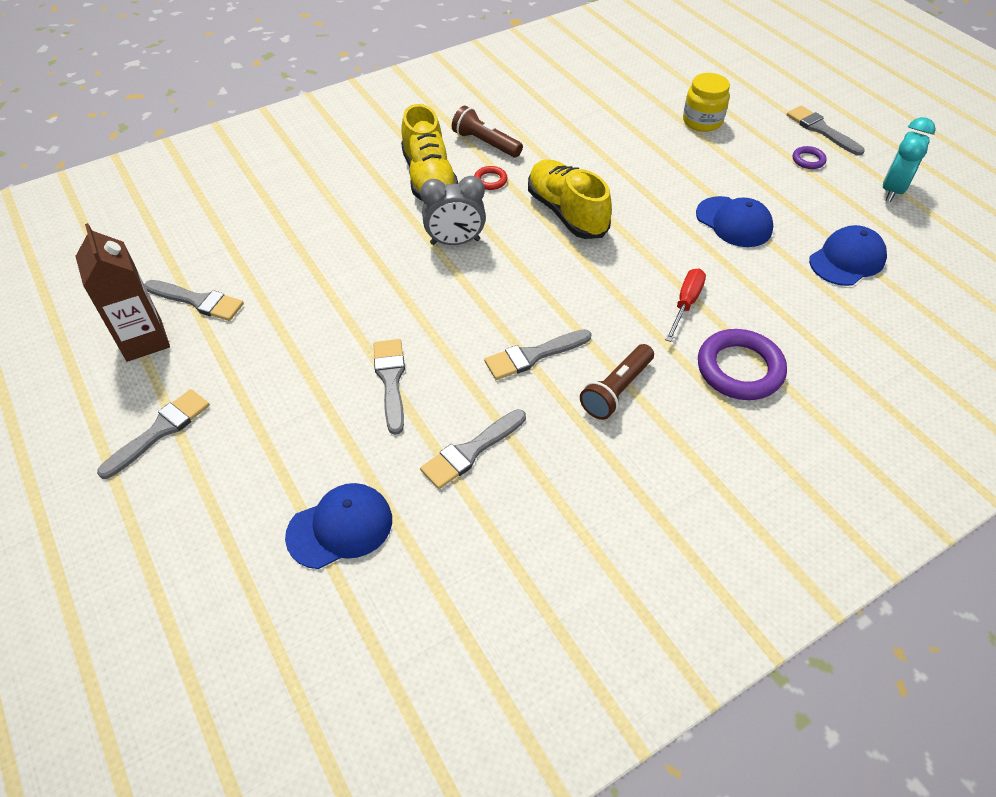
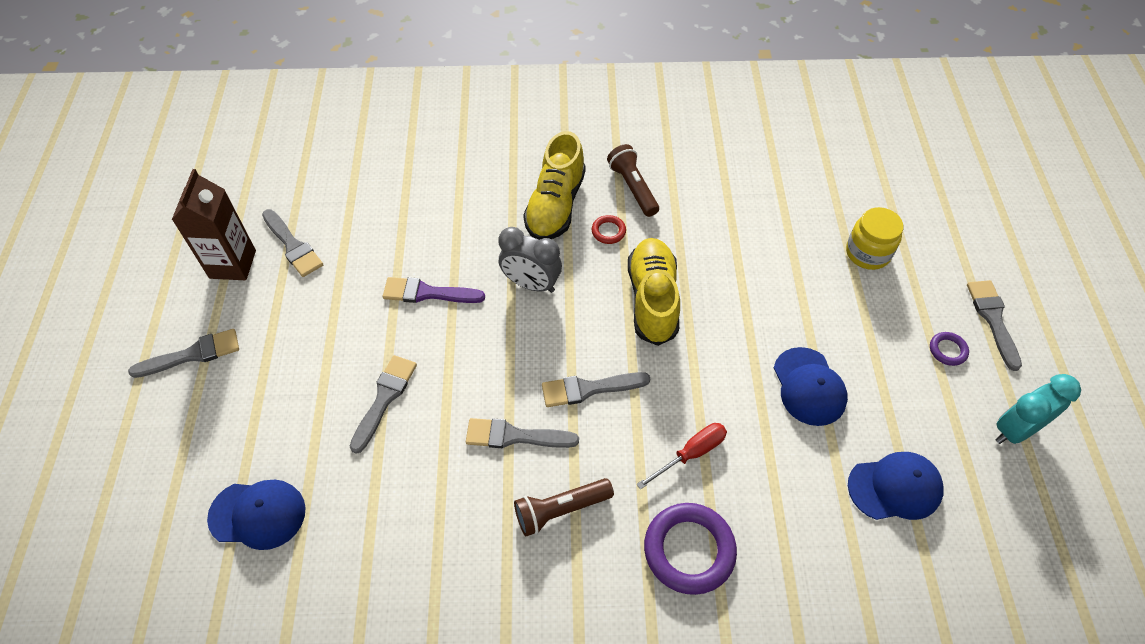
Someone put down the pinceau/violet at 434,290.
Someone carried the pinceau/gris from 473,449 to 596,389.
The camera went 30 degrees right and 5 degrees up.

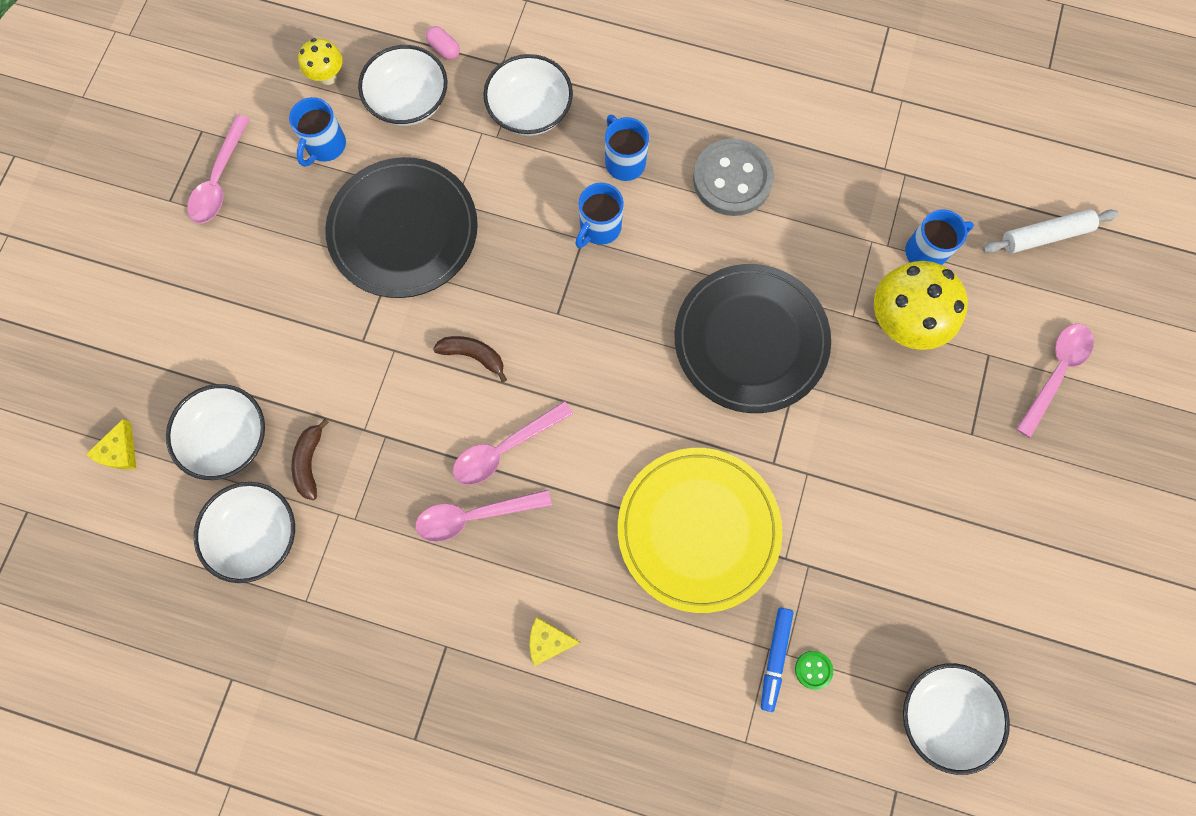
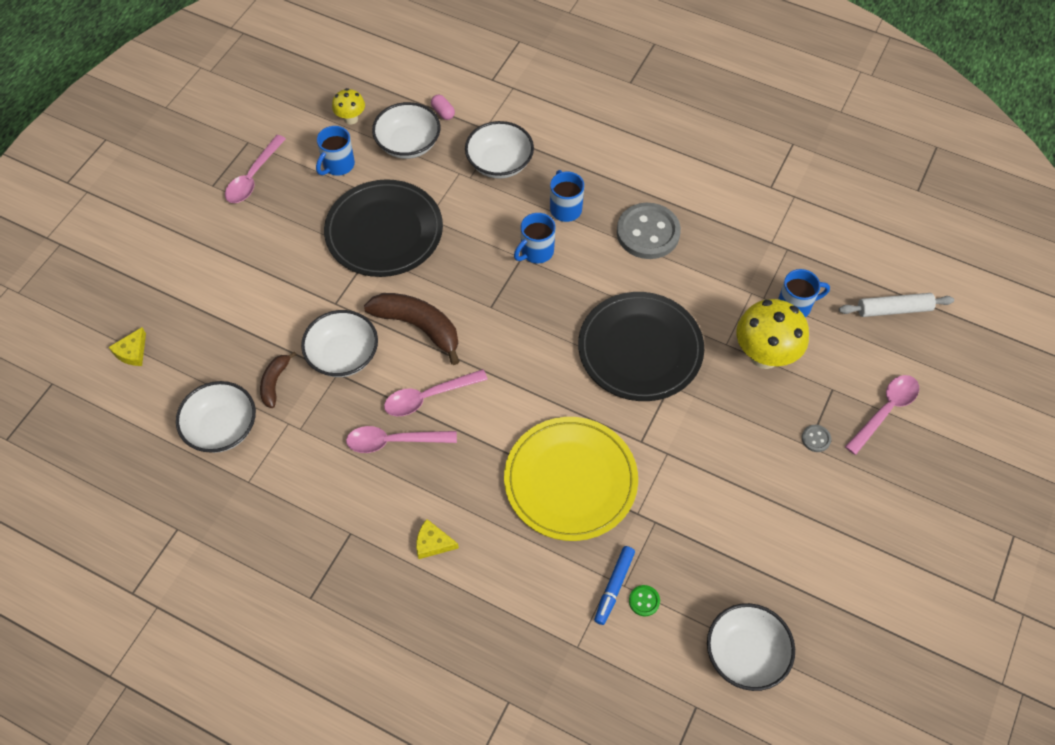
Someone put down the bouton/gris at 816,438.
Someone carried the bol/blanc from 215,432 to 339,343.
Someone scaled the banane/marron at 470,359 by 1.81.
The camera went 10 degrees right and 15 degrees down.

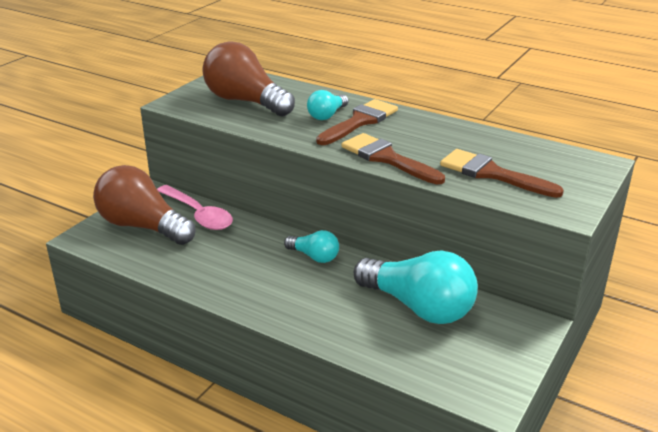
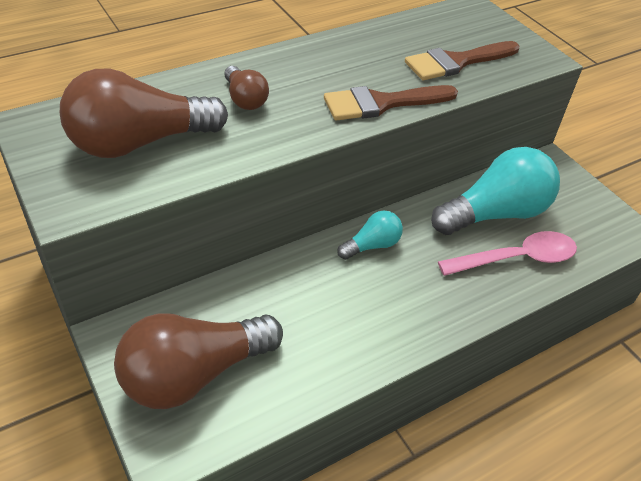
Someone took away the pinceau/marron at 357,122.
Someone carried the cuillère/rose from 195,207 to 507,253.
Someone repainted the ampoule/turquoise at 327,105, which became the ampoule/marron at 246,88.
The camera went 65 degrees left and 15 degrees up.

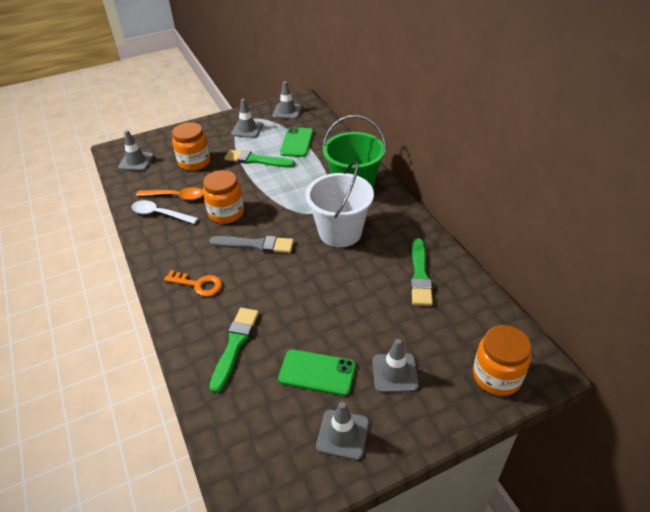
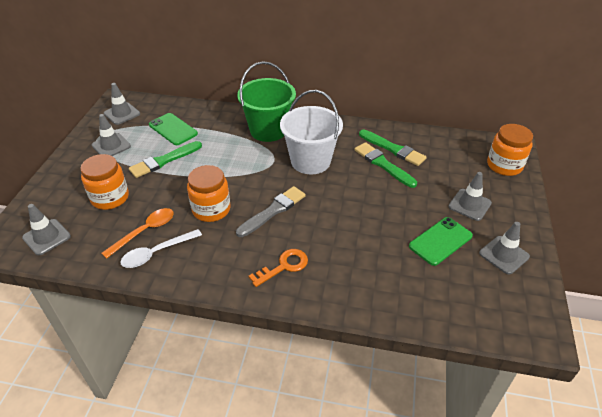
Someone carried the pinceau/vert from 234,350 to 385,165.
The camera went 55 degrees left and 0 degrees up.

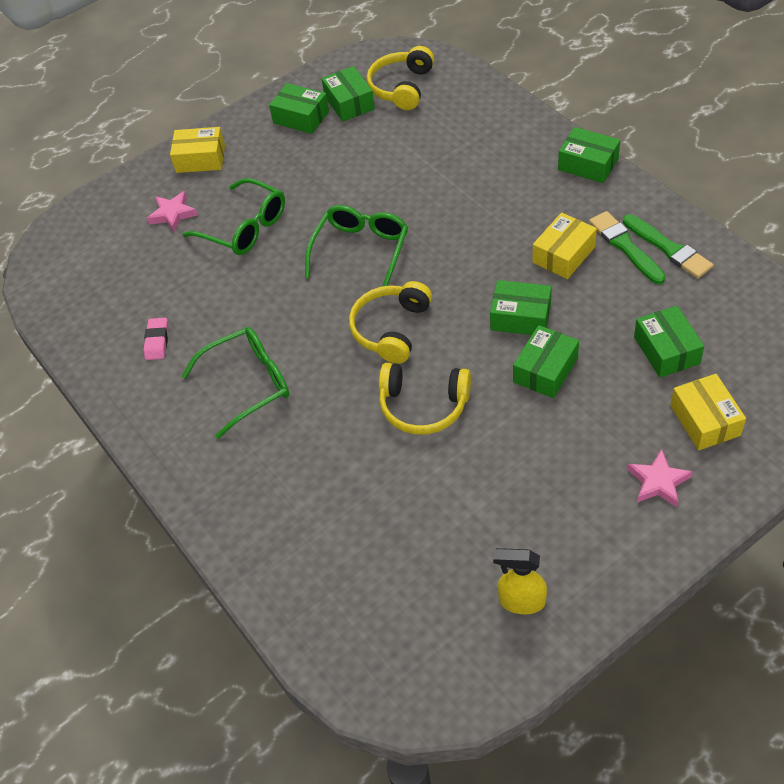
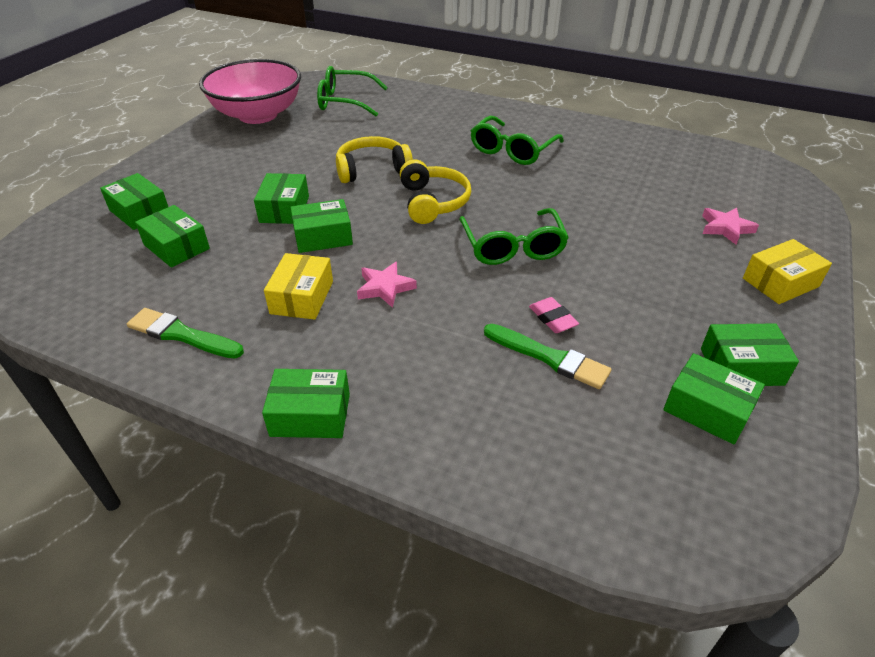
Someone took away the casque audio/jaune at 400,78.
Someone carried the gomme/rose from 156,339 to 554,315.
Someone carried the lunettes/vert from 234,216 to 352,91.
Someone carried the pinceau/vert from 627,247 to 547,356.
Someone carried the étoile/rose from 660,478 to 387,285.
Someone swapped the vaporisateur/jaune at 520,581 for the bol/rose at 250,91.
Someone repainted the boîte/jaune at 708,412, which became the boîte/vert at 134,201.
The camera went 145 degrees right and 10 degrees down.

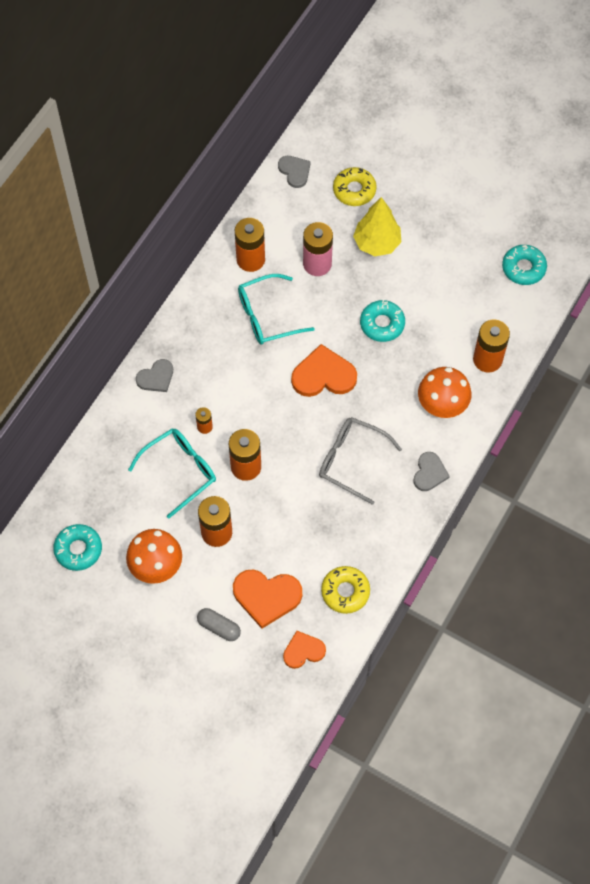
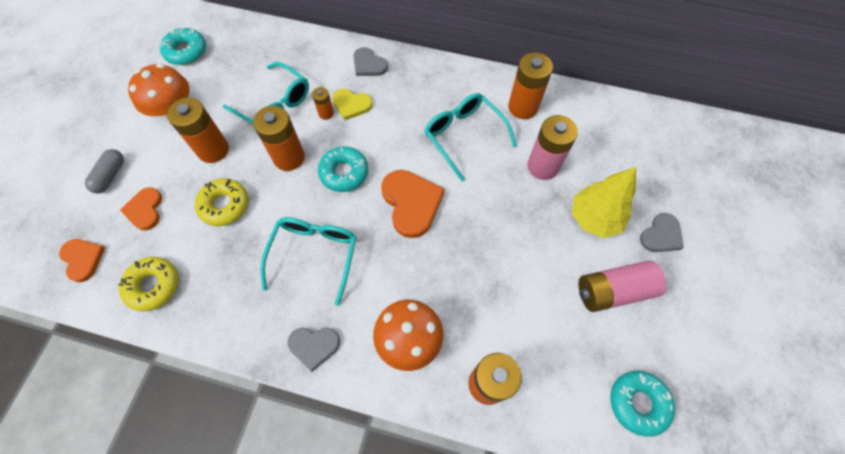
Someone put down the cœur/jaune at 352,104.
Someone put down the pile/rose at 622,286.
Someone carried the cœur/gris from 294,172 to 662,232.
Someone carried the beignet/jaune from 355,186 to 222,202.
Someone carried the beignet/turquoise from 382,321 to 343,169.
Someone repainted the lunettes/gris at 360,461, which became the lunettes/turquoise at 308,261.
Someone scaled the cœur/orange at 267,599 by 0.62.
The camera went 75 degrees right and 0 degrees up.

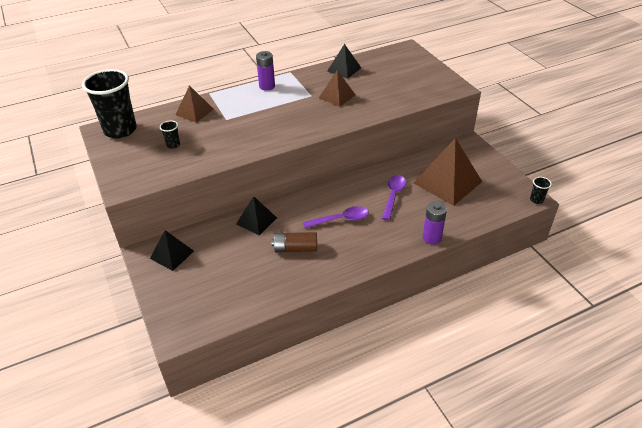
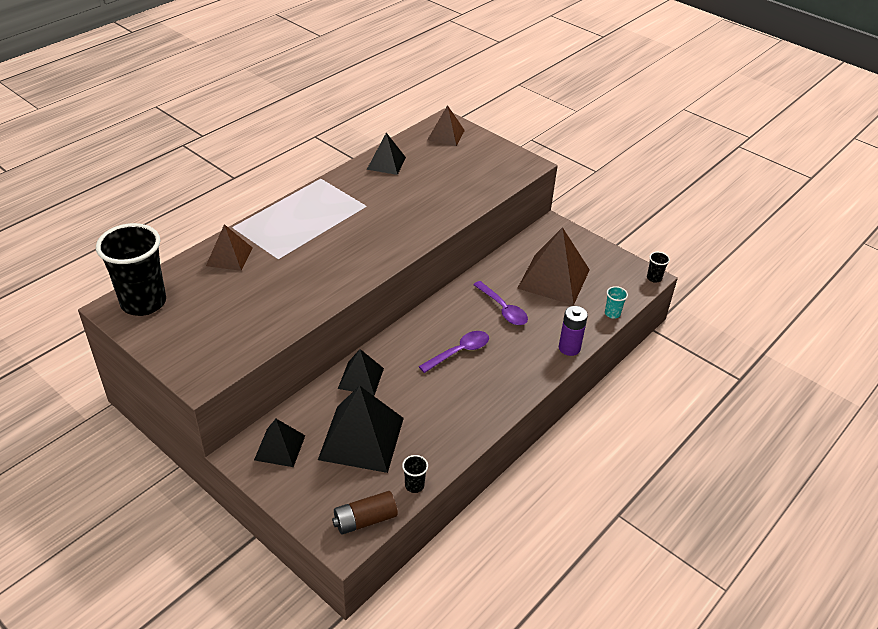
Someone took away the pile/violet at 265,71.
Someone put down the pyramide/noir at 361,429.
Someone put down the gobelet/turquoise at 616,302.
Someone carried the gobelet/noir from 170,134 to 415,474.
Someone carried the pile/marron from 294,242 to 365,513.
Someone carried the pyramide/marron from 337,88 to 446,125.
Someone rotated the cuillère/violet at 394,197 by 150 degrees clockwise.
The camera went 25 degrees left and 0 degrees up.

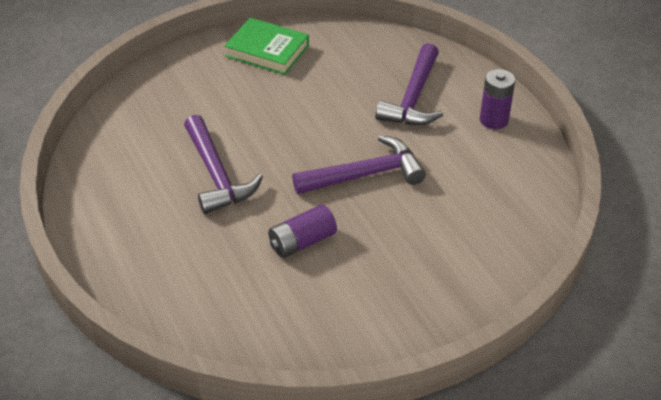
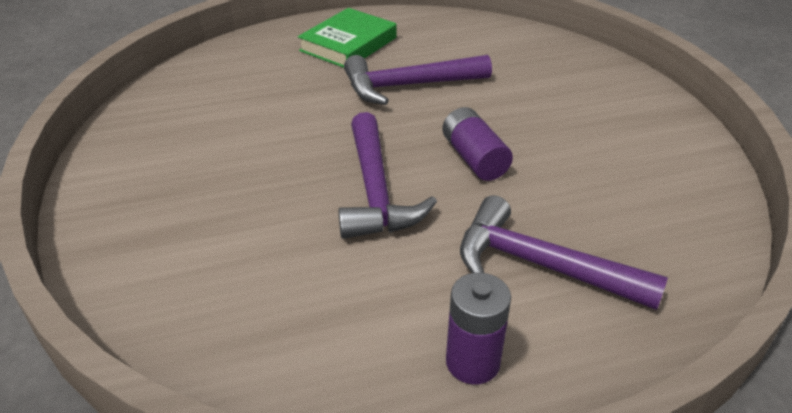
Someone carried the livre/vert from 266,46 to 347,38.
Someone carried the pile/violet from 302,231 to 477,144.
The camera went 100 degrees right and 5 degrees down.

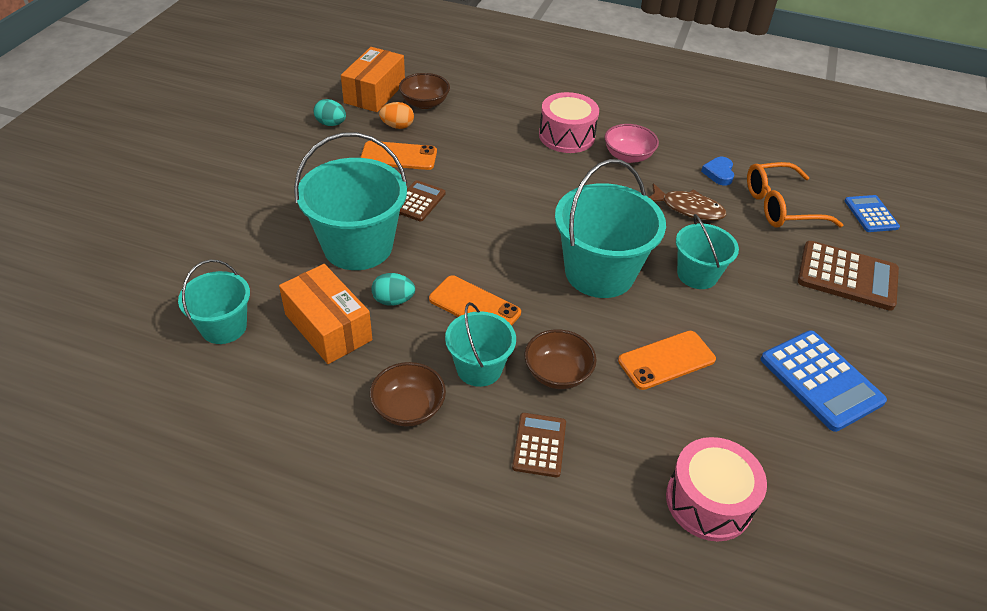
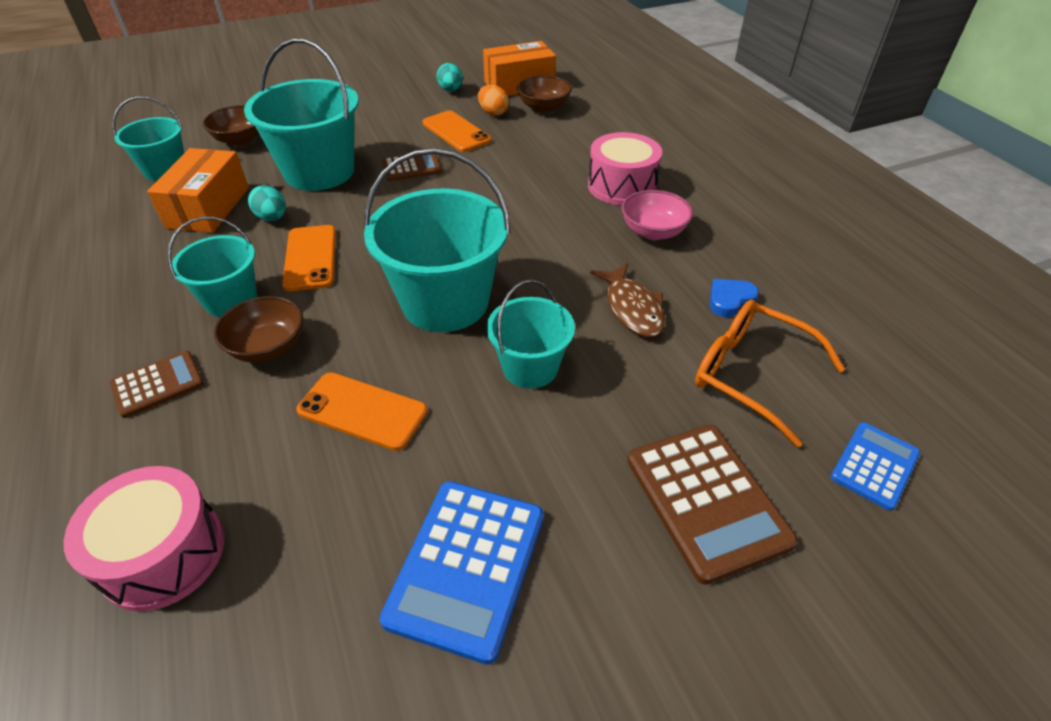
Someone carried the bol/marron from 408,394 to 231,125.
The camera went 50 degrees right and 0 degrees up.

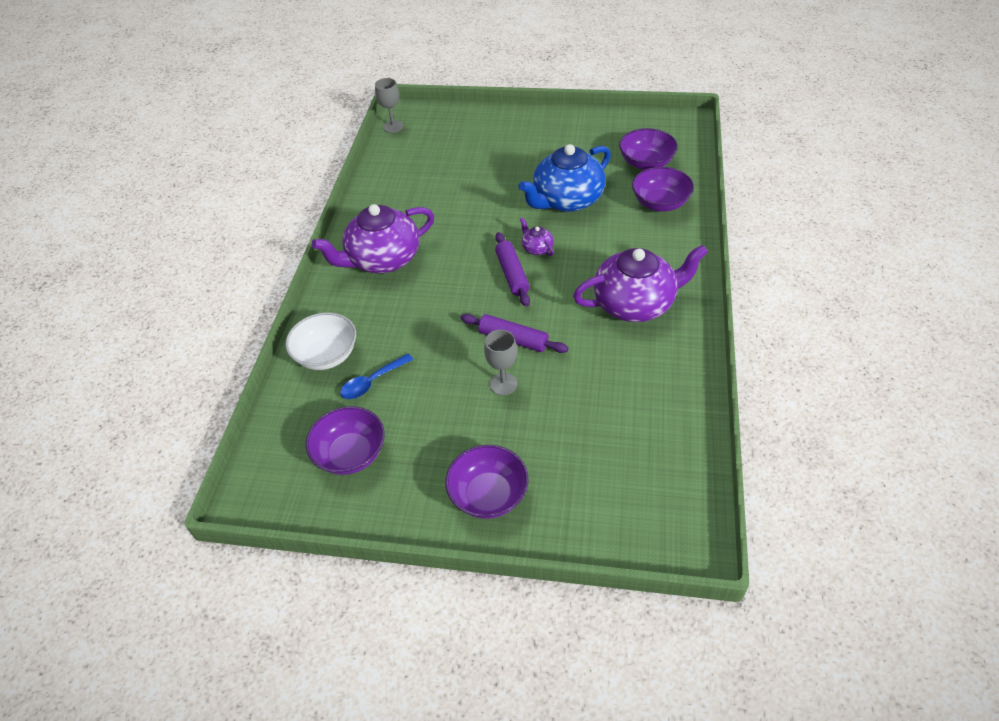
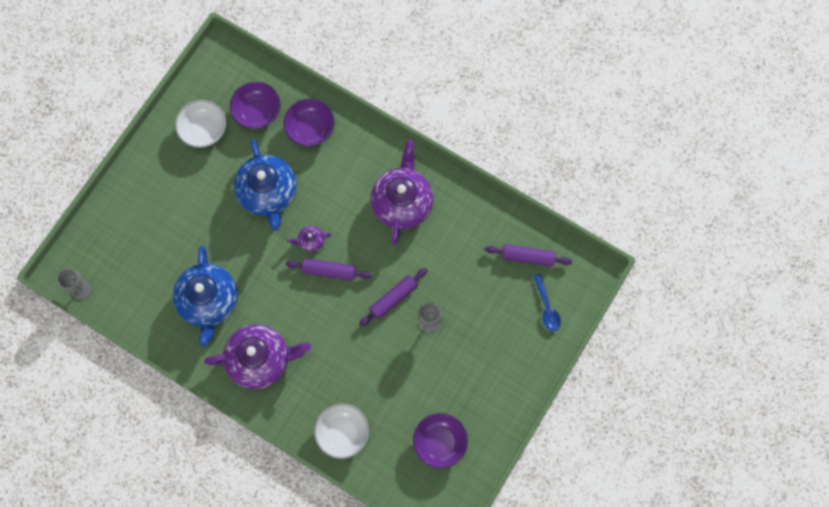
Someone took away the bol/violet at 487,482.
Someone put down the théière/bleu at 205,296.
Someone put down the bol/blanc at 200,124.
Someone put down the rouleau à pâtisserie/violet at 528,255.
Someone carried the cuillère/bleu from 377,376 to 547,302.
Someone rotated the théière/violet at 373,238 by 90 degrees counterclockwise.
The camera went 70 degrees left and 25 degrees up.

